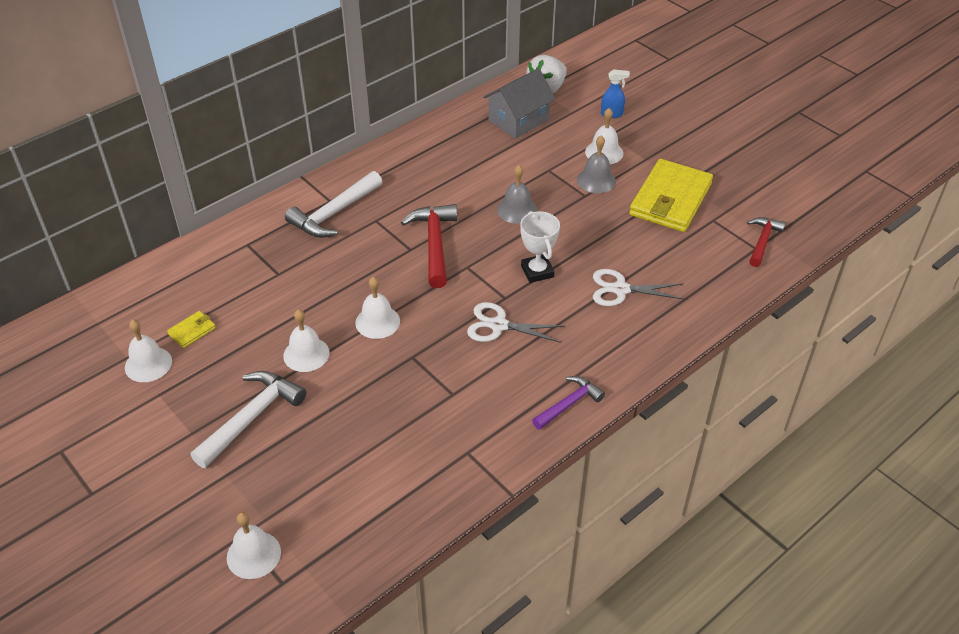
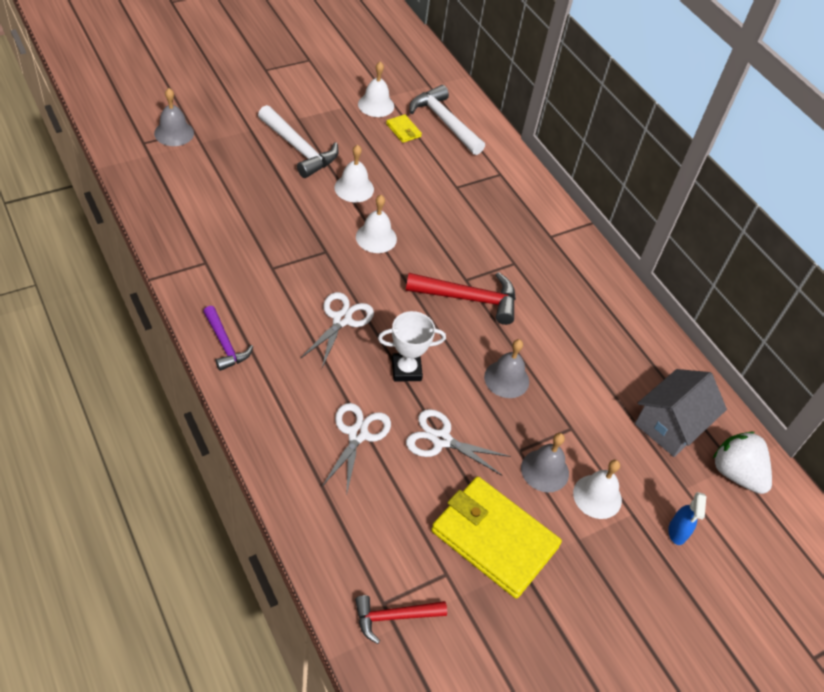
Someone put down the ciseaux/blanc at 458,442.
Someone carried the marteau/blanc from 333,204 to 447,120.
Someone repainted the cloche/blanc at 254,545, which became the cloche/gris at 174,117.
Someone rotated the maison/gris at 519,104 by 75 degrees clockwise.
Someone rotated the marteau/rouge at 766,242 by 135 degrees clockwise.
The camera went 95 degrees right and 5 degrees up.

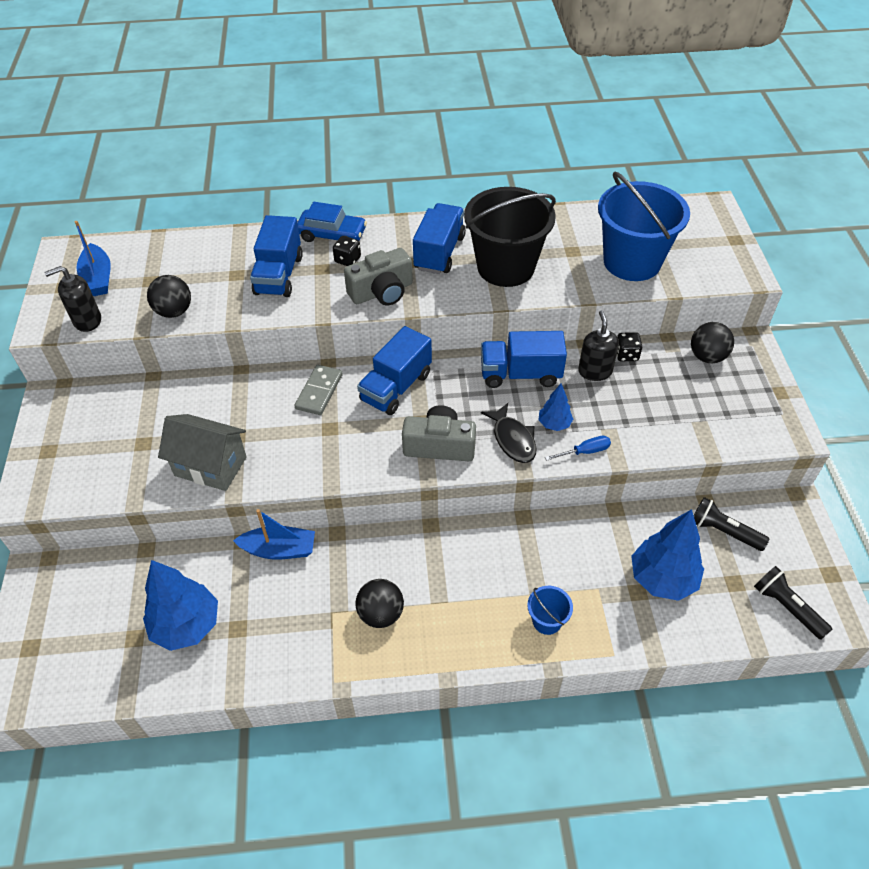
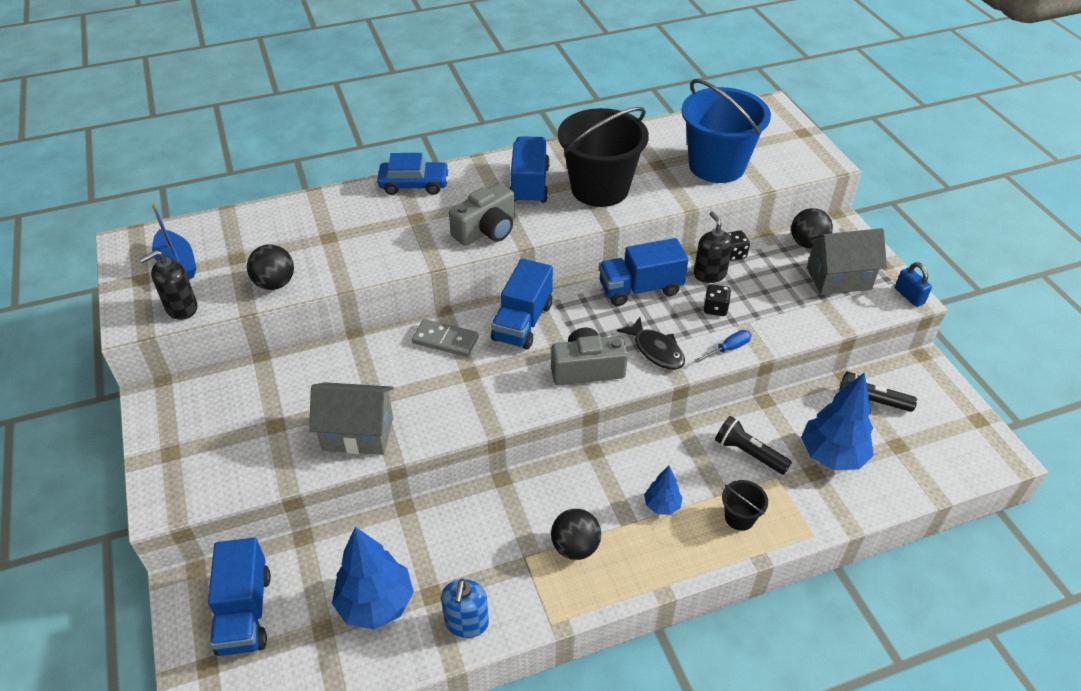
Someone took away the bateau/bleu at 274,534.
Someone put down the distributeur de savon/bleu at 465,608.
Someone put down the maison/gris at 847,261.
Someone put down the cadenas/bleu at 913,284.
Someone carried the camion/bleu from 276,256 to 239,597.
Someone carried the dé/noir from 347,251 to 717,300.
Someone carried the arbre/bleu from 555,407 to 663,490.
Someone carried the lampe de poche/noir from 793,603 to 753,445.
Someone repainted the seau/bleu at 550,610, which became the seau/noir at 745,505.
Someone rotated the domino/gris at 318,390 by 75 degrees counterclockwise.
The camera went 15 degrees left and 5 degrees down.

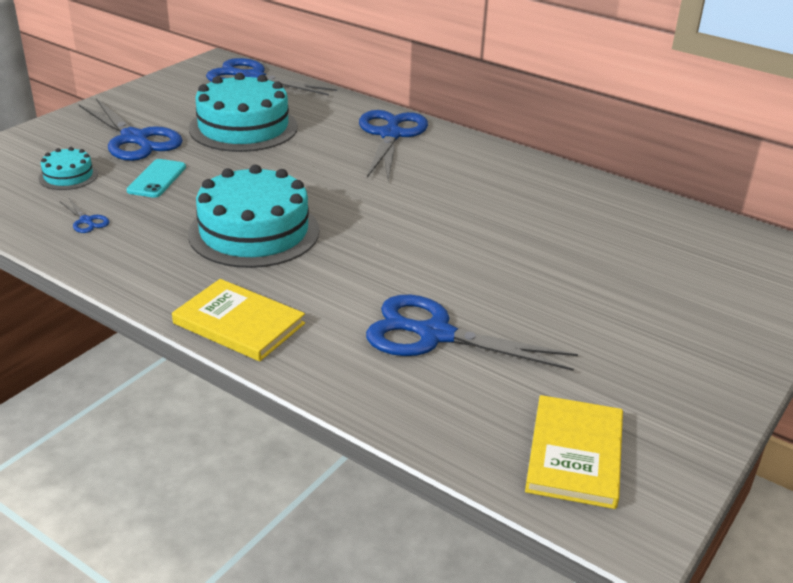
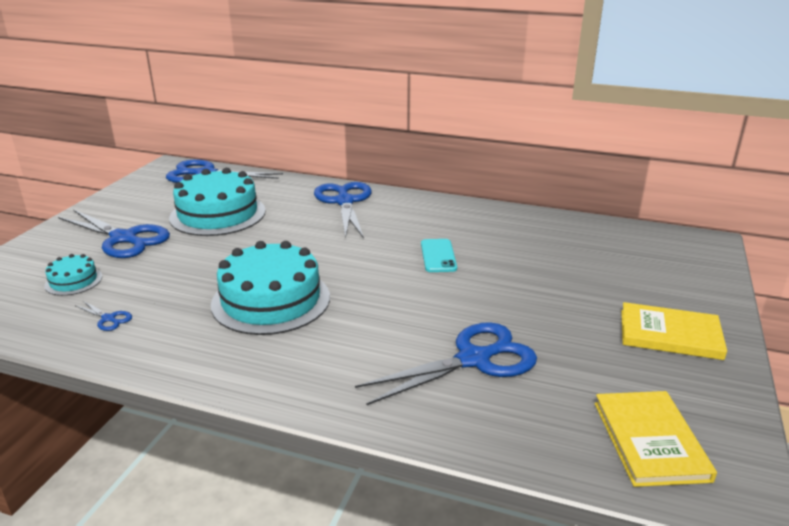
Someone carried the téléphone/turquoise from 156,178 to 439,255.
Someone carried the livre/jaune from 238,320 to 674,331.
Someone rotated the ciseaux/bleu at 472,333 by 150 degrees clockwise.
The camera went 15 degrees left and 5 degrees down.

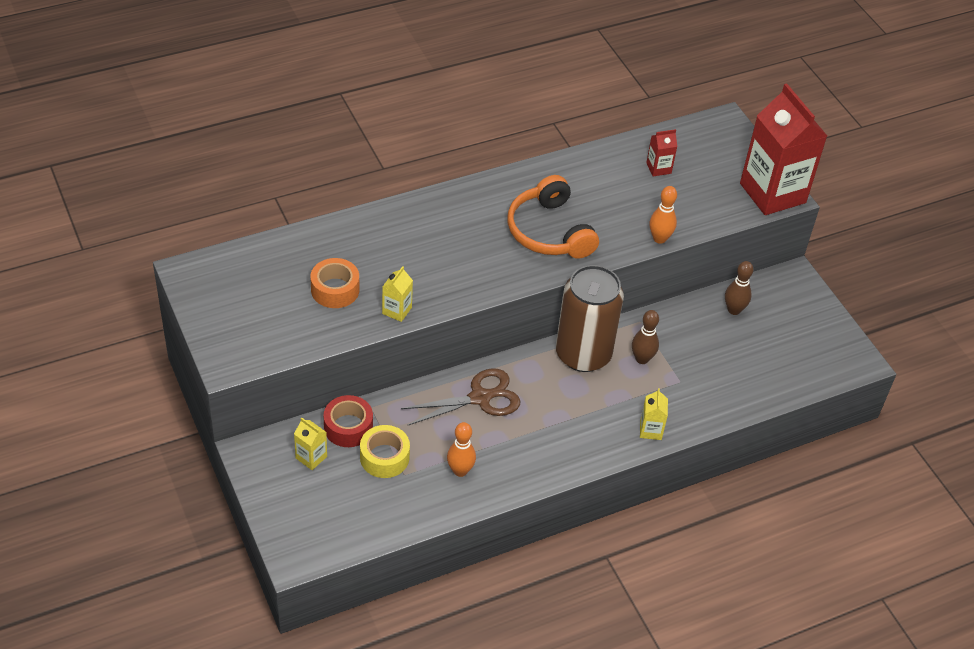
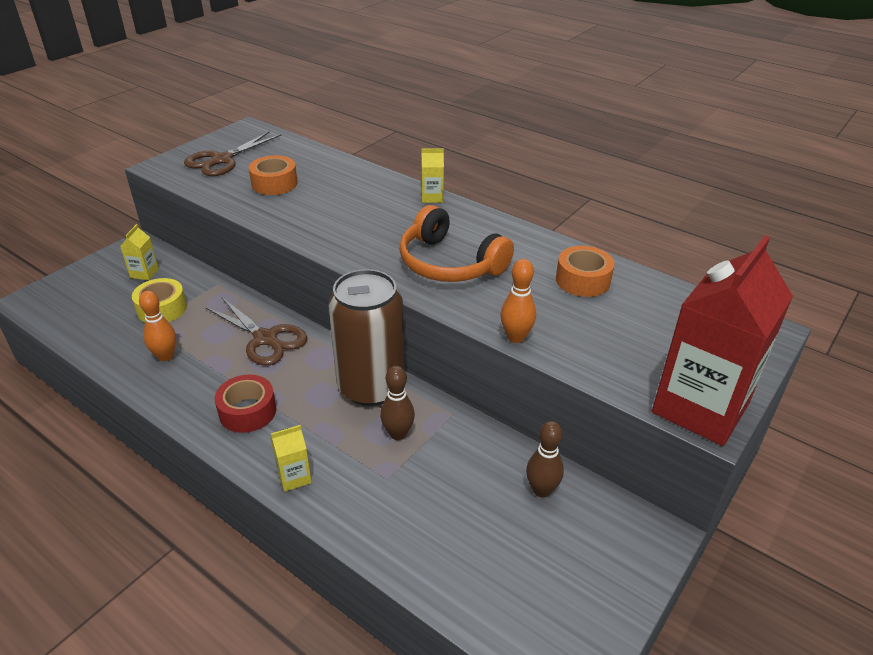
Someone took away the brique de lait/rouge at 661,152.
Someone put down the ciseaux/marron at 232,154.
Someone put down the ruban adhésif/orange at 585,271.
Someone carried the ruban adhésif/rouge from 348,421 to 245,403.
Someone carried the brique de lait/jaune from 397,294 to 432,175.
Someone rotated the casque audio/orange at 553,217 by 90 degrees counterclockwise.
The camera went 65 degrees right and 10 degrees down.

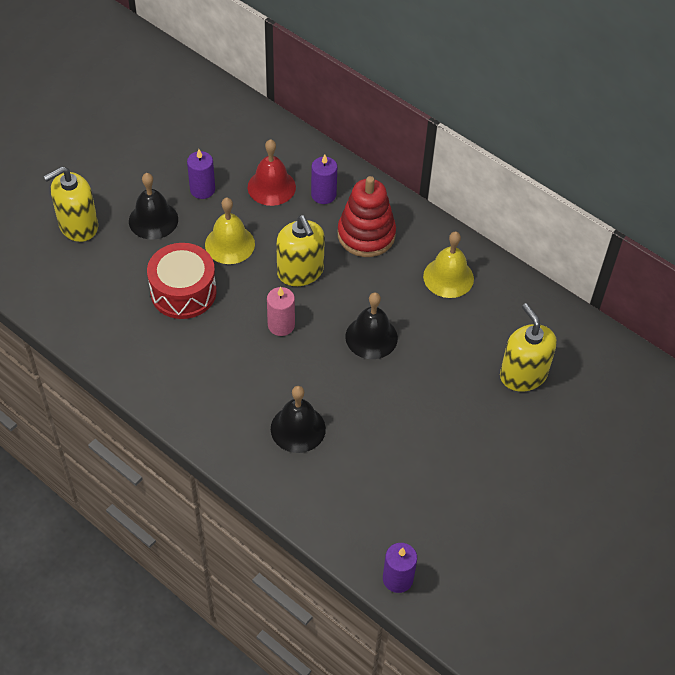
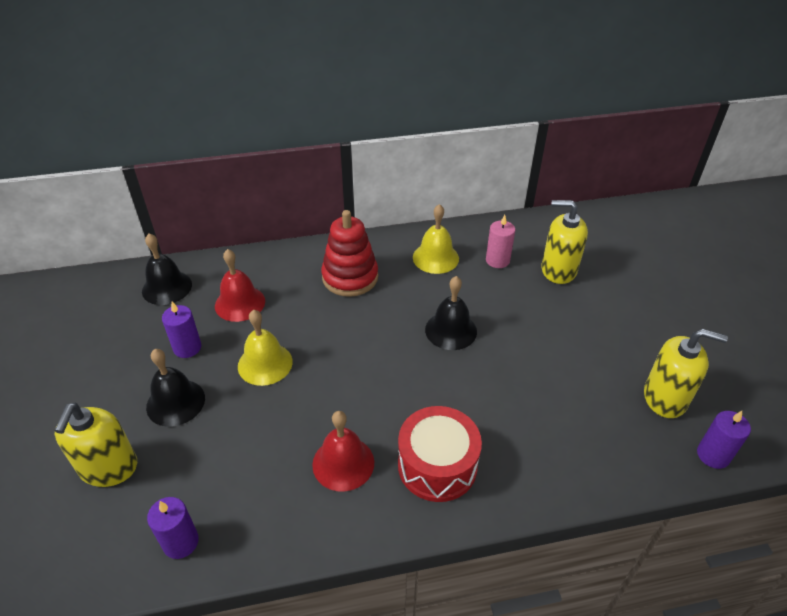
Someone put down the cloche/rouge at 343,451.
Someone carried the tambour/rouge from 182,281 to 440,454.
Someone carried the bougie/rose from 281,311 to 500,241.
Someone carried the cloche/noir from 298,419 to 167,269.
Someone carried the distributeur de savon/jaune from 300,250 to 686,373.
Someone carried the bougie/violet from 324,179 to 173,528.
The camera went 50 degrees left and 10 degrees down.

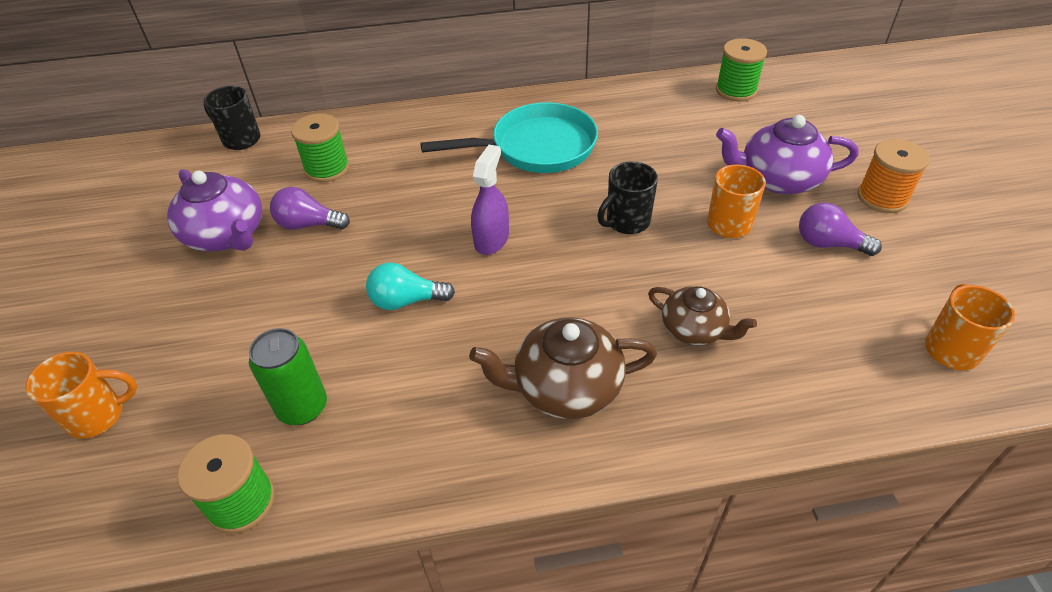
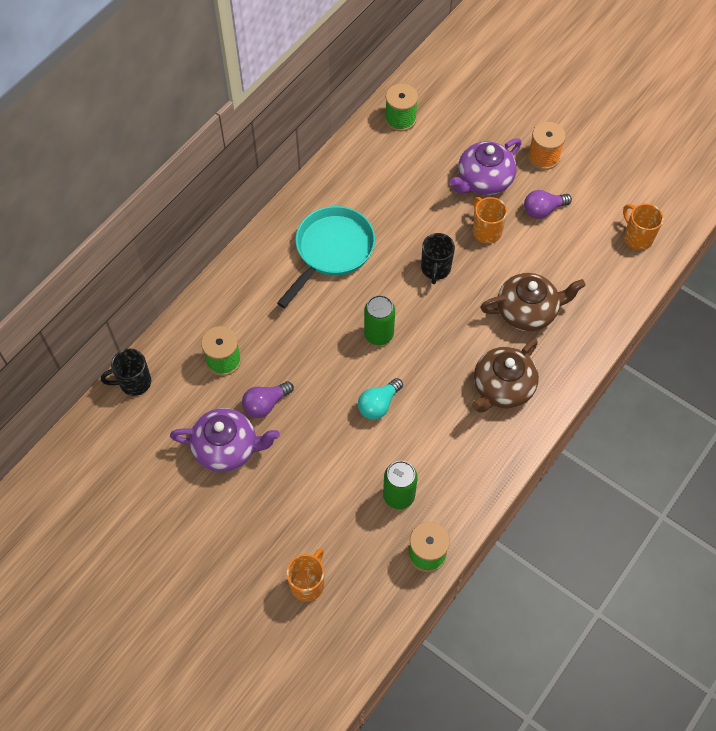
Someone swapped the vaporisateur/violet at 490,200 for the canette/vert at 379,320.
Someone scaled the théière/marron at 702,315 by 1.55.
The camera went 45 degrees left and 15 degrees up.

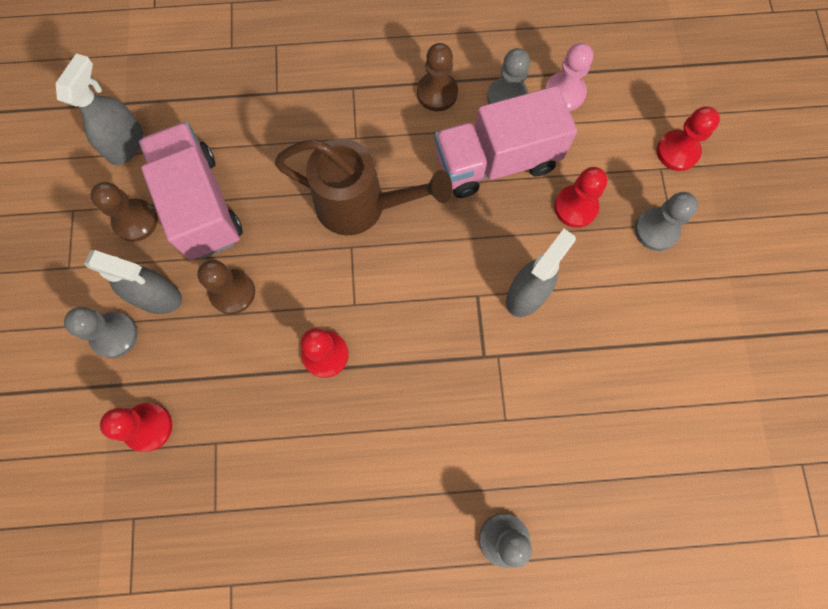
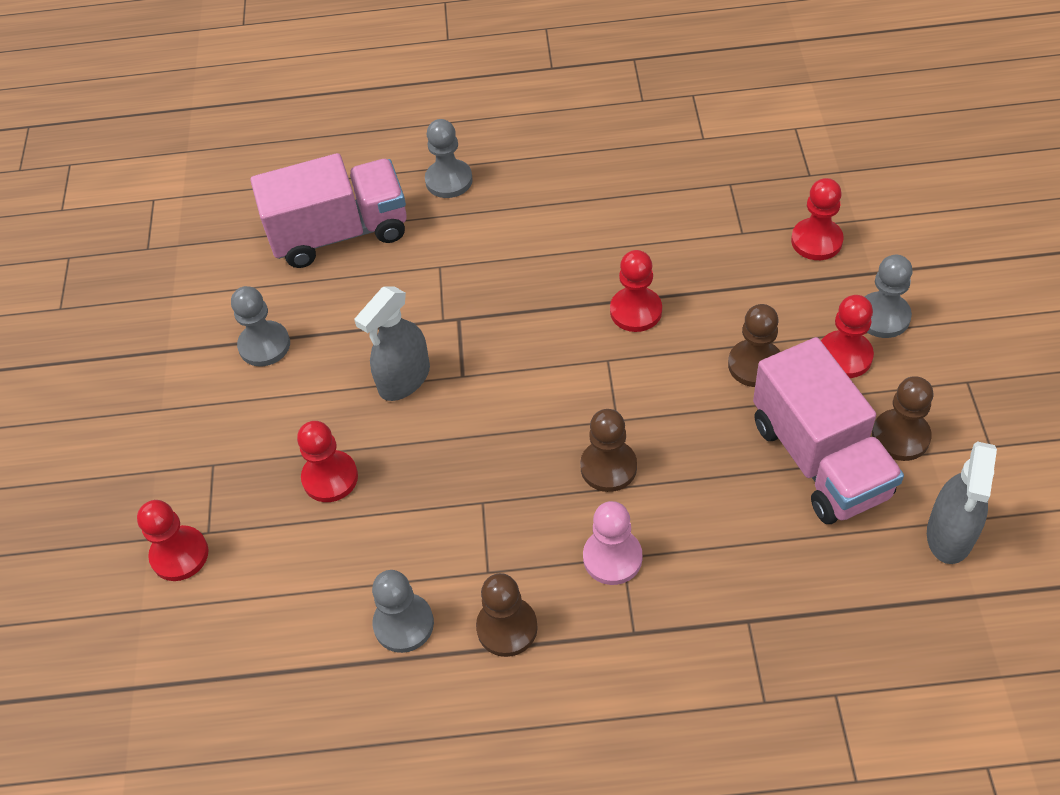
Someone carried the camion/rose from 505,142 to 328,210.
Someone carried the pion/rose from 569,77 to 612,543.
Someone carried the pion/gris from 666,221 to 260,326.
Someone swapped the vaporisateur/gris at 133,282 for the pion/rouge at 847,336.
Someone swapped the arrosoir/marron at 363,186 for the pion/marron at 608,450.
The camera went 175 degrees left and 20 degrees down.

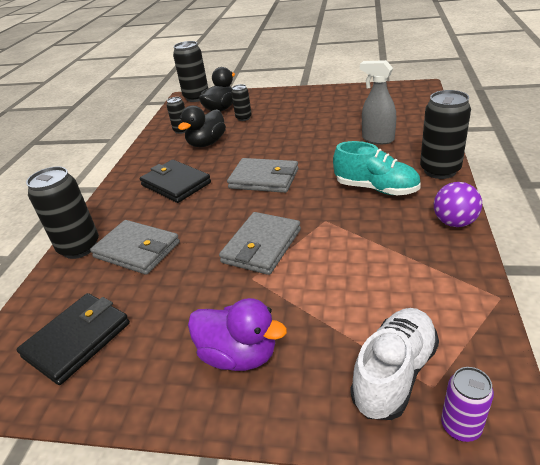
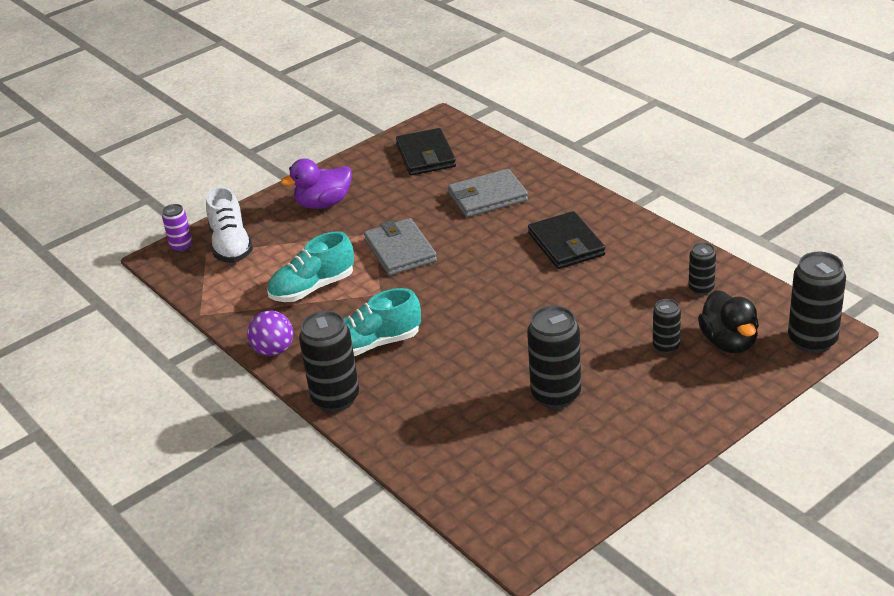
Someone took away the canard/noir at 202,126.
Someone took away the portefeuille/gris at 262,175.
Someone took away the vaporisateur/gris at 378,102.
Someone put down the chaussure/turquoise at 310,266.
Someone carried the canette/noir from 62,212 to 554,357.
Someone rotated the portefeuille/noir at 175,181 by 75 degrees clockwise.
The camera went 130 degrees right and 0 degrees up.

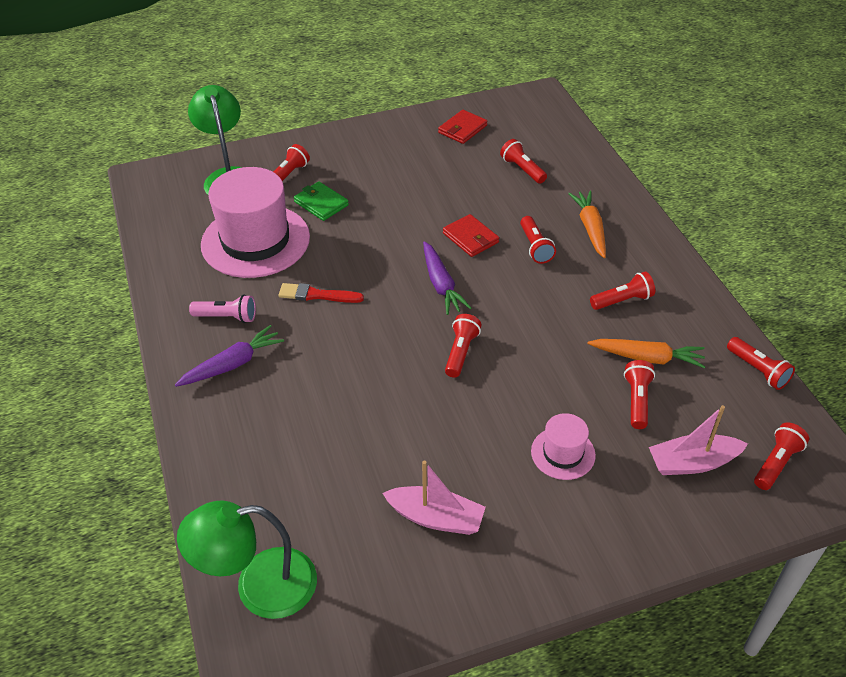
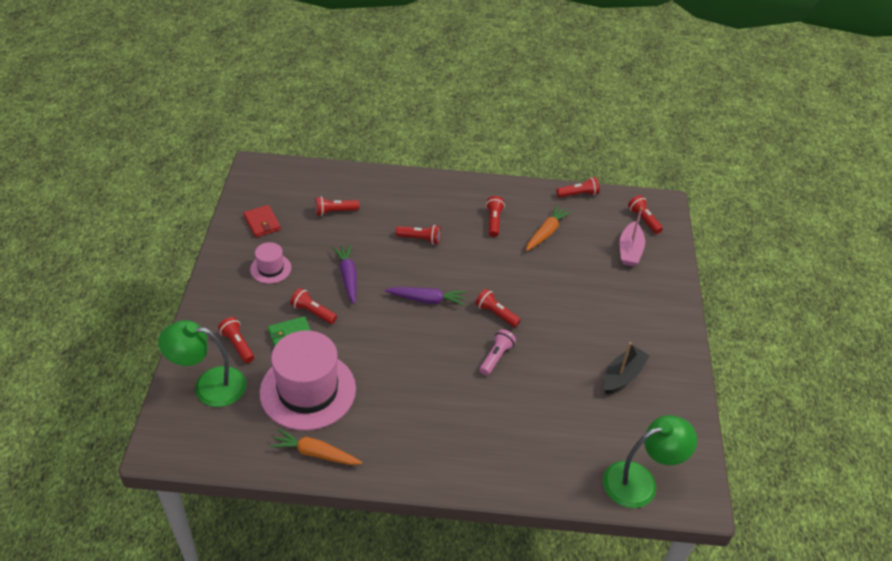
Someone took away the pinceau/rouge at 321,293.
Someone took away the portefeuille/rouge at 471,235.
Someone carried the carotte/violet from 229,356 to 344,274.
Someone carried the lampe de poche/rose from 222,309 to 497,352.
Someone carried the chapeau/rose from 563,446 to 270,263.
Someone carried the carotte/orange from 587,224 to 316,447.
Someone carried the lampe de poche/rouge from 639,394 to 313,306.
Someone repainted the bateau/rose at 434,498, which became the bateau/noir at 626,368.
Someone rotated the lampe/vert at 247,560 by 120 degrees counterclockwise.
The camera went 70 degrees left and 0 degrees up.

